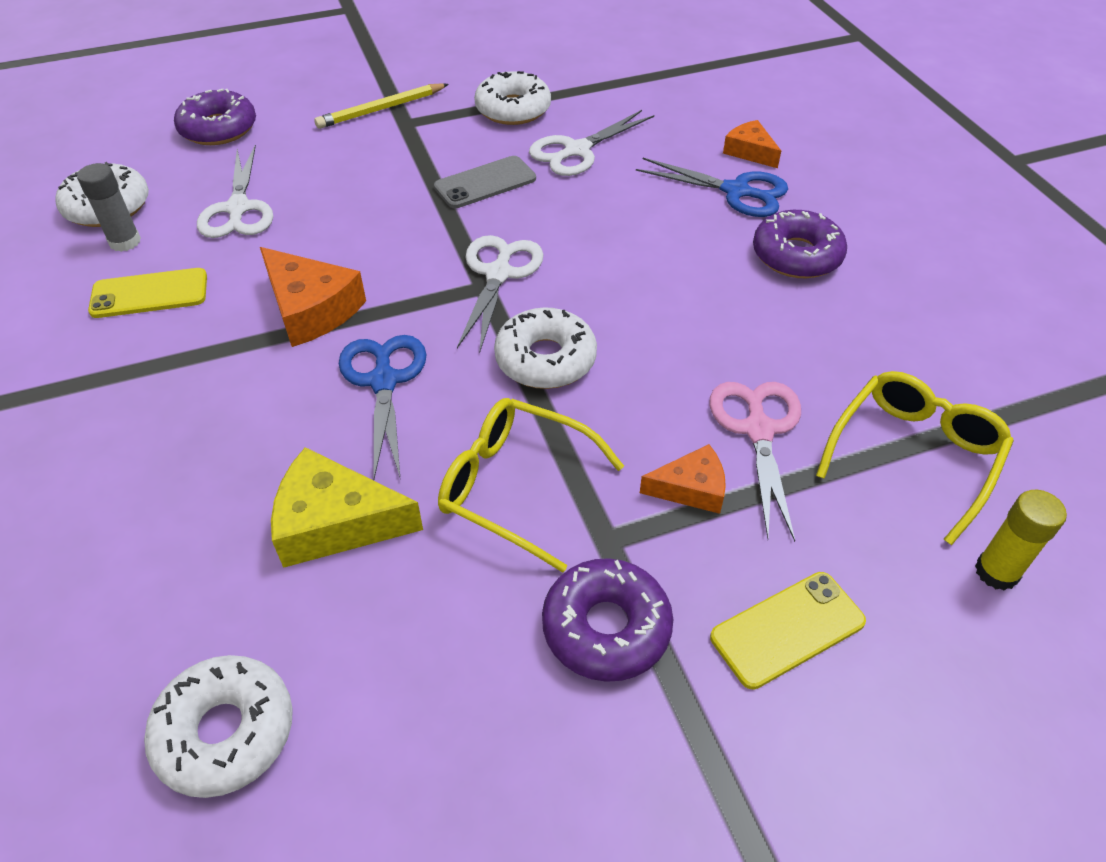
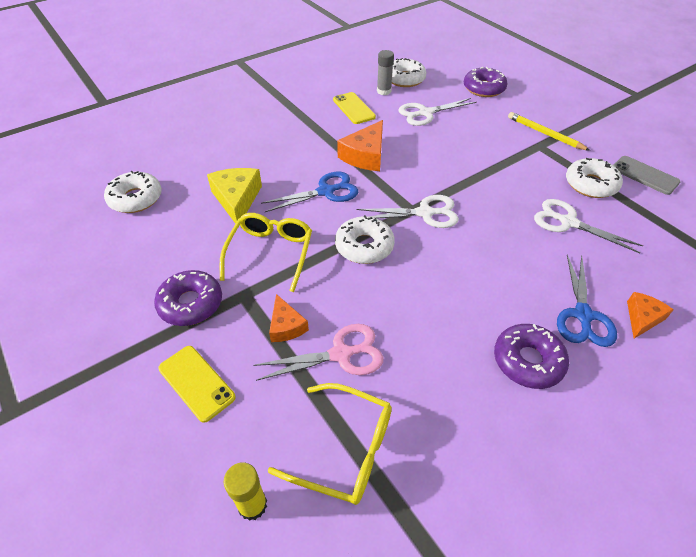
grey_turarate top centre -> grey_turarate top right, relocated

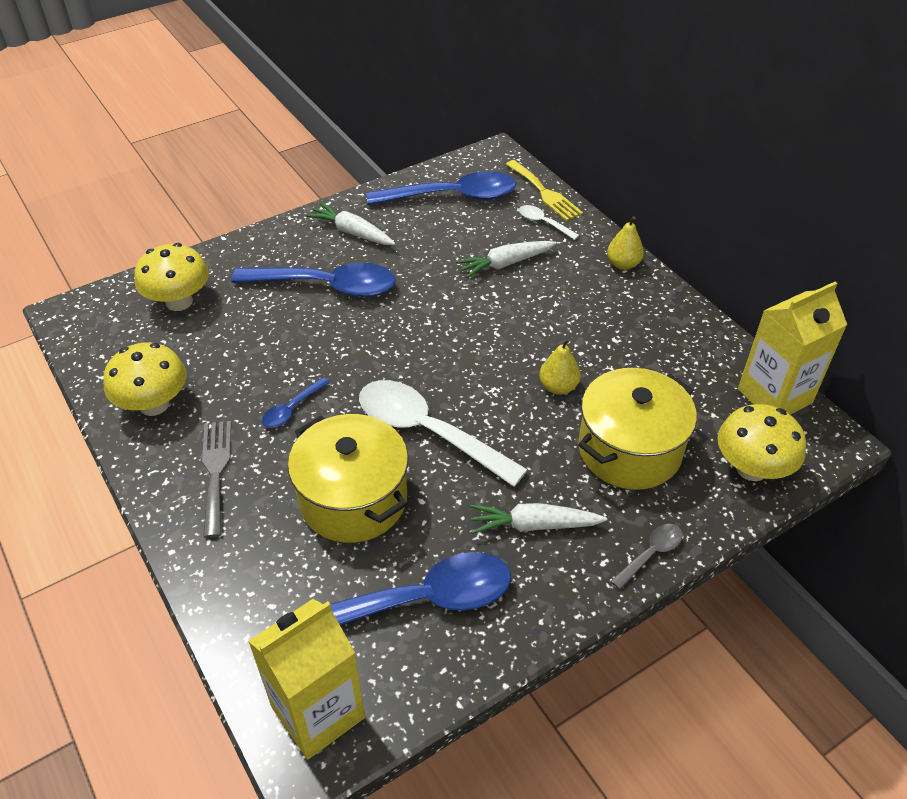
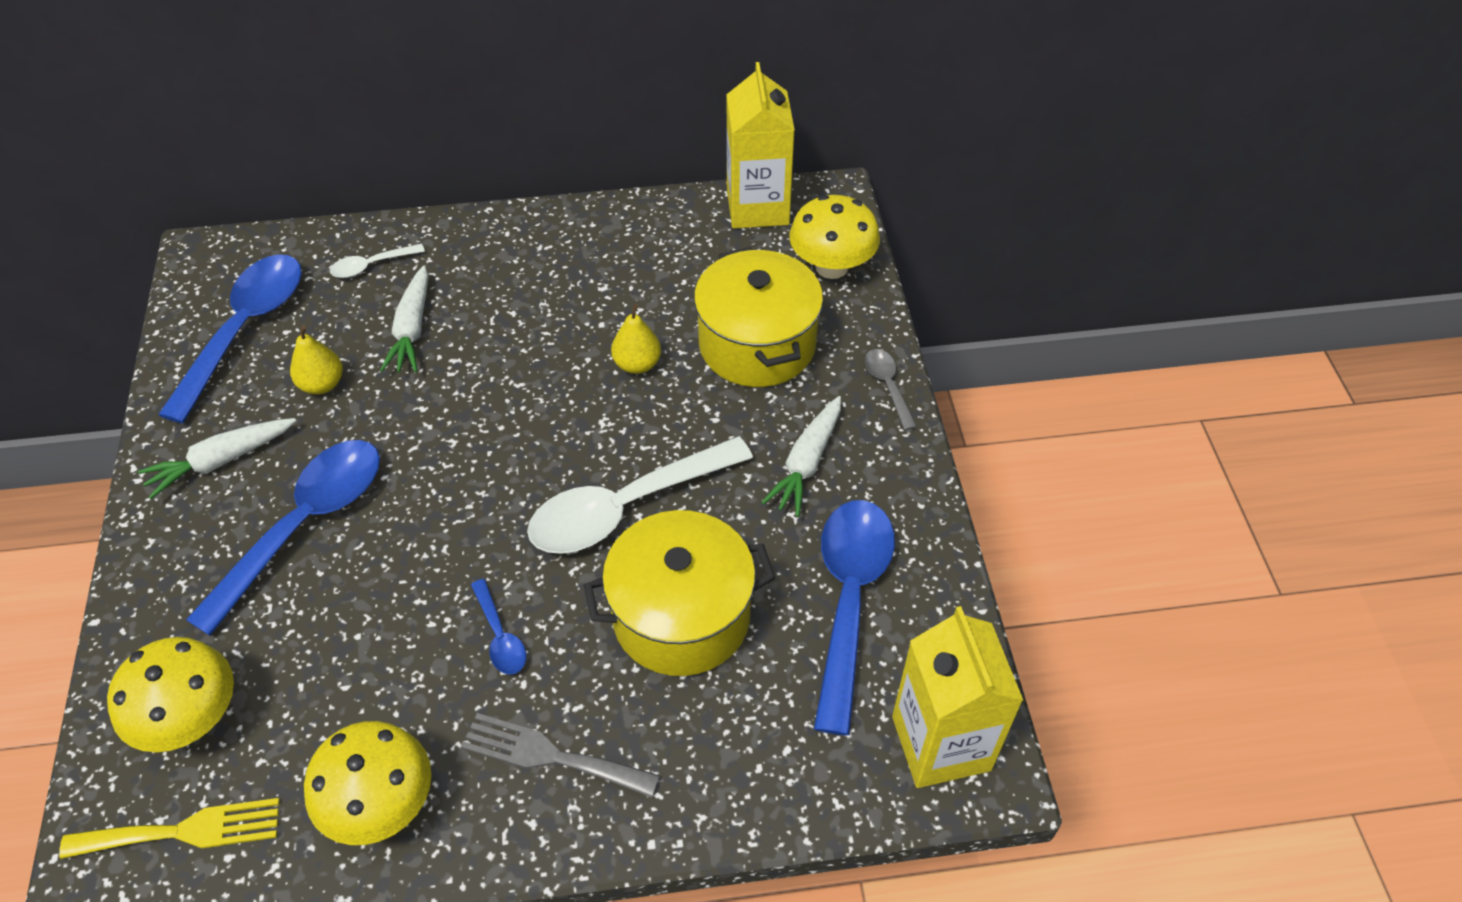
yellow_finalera top centre -> yellow_finalera bottom left, relocated
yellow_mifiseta (no. 2 from left in the first image) top right -> yellow_mifiseta (no. 1 from left) middle left, relocated

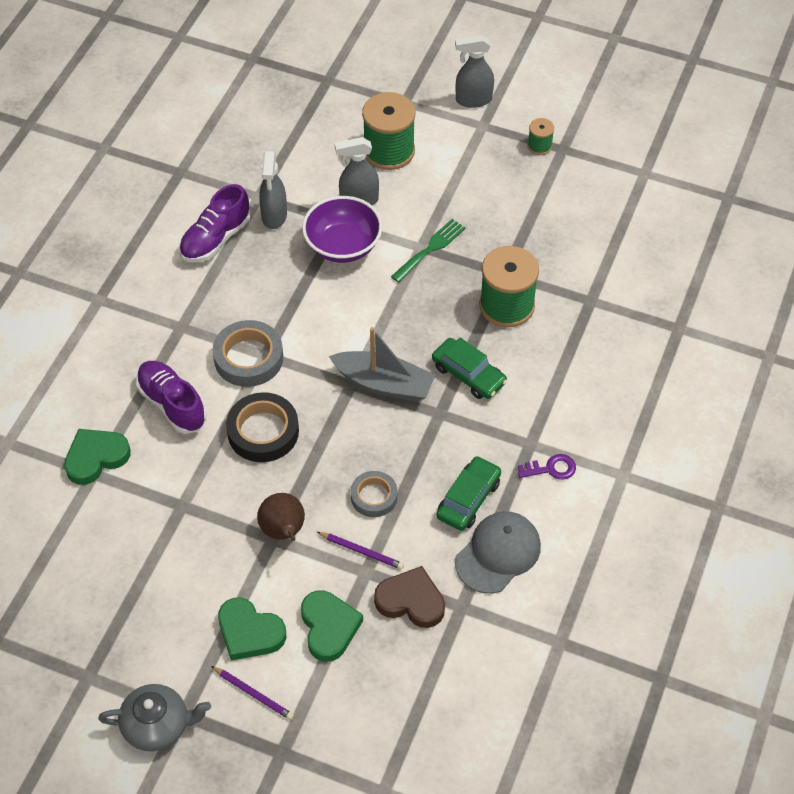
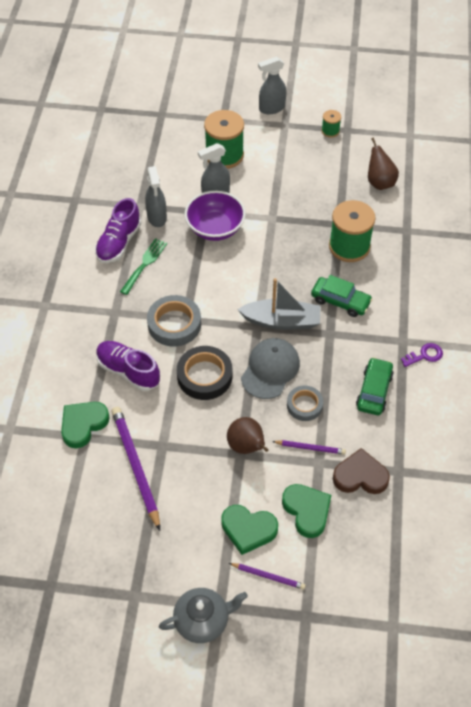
none -> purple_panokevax (no. 1 from left) middle left
none -> brown_mifiseta (no. 2 from left) top right
green_finalera top centre -> green_finalera middle left, relocated
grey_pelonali bottom centre -> grey_pelonali centre, relocated

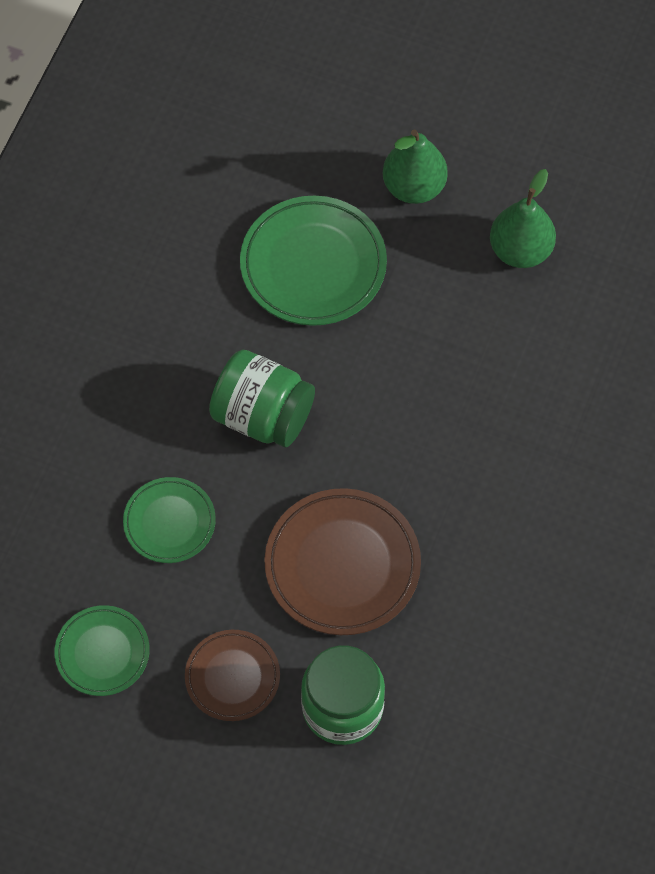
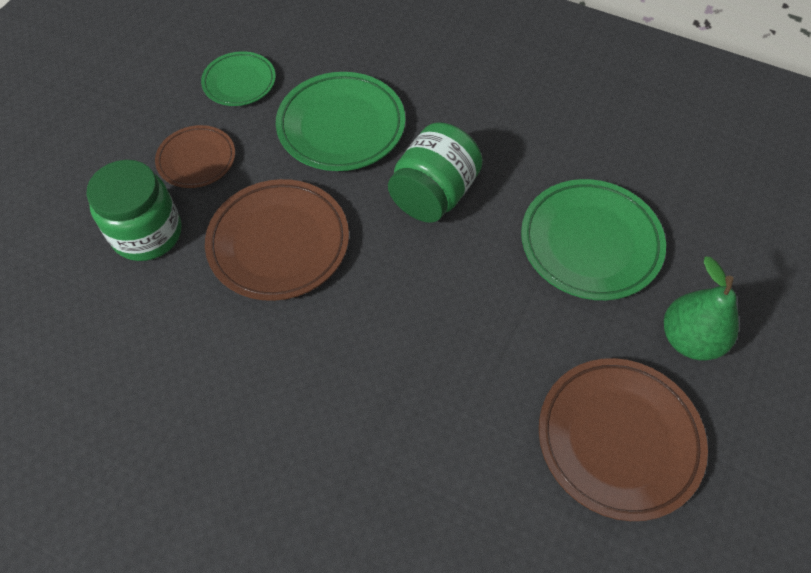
green_mifiseta (no. 2 from left) top right -> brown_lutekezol (no. 3 from left) bottom right
green_lutekezol (no. 2 from left) middle left -> green_lutekezol (no. 2 from left) top centre, x1.67

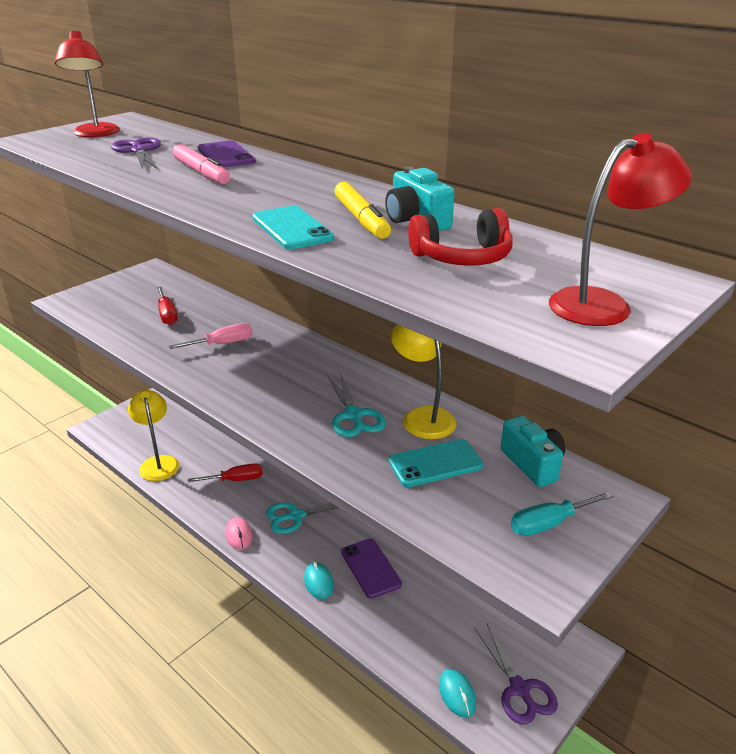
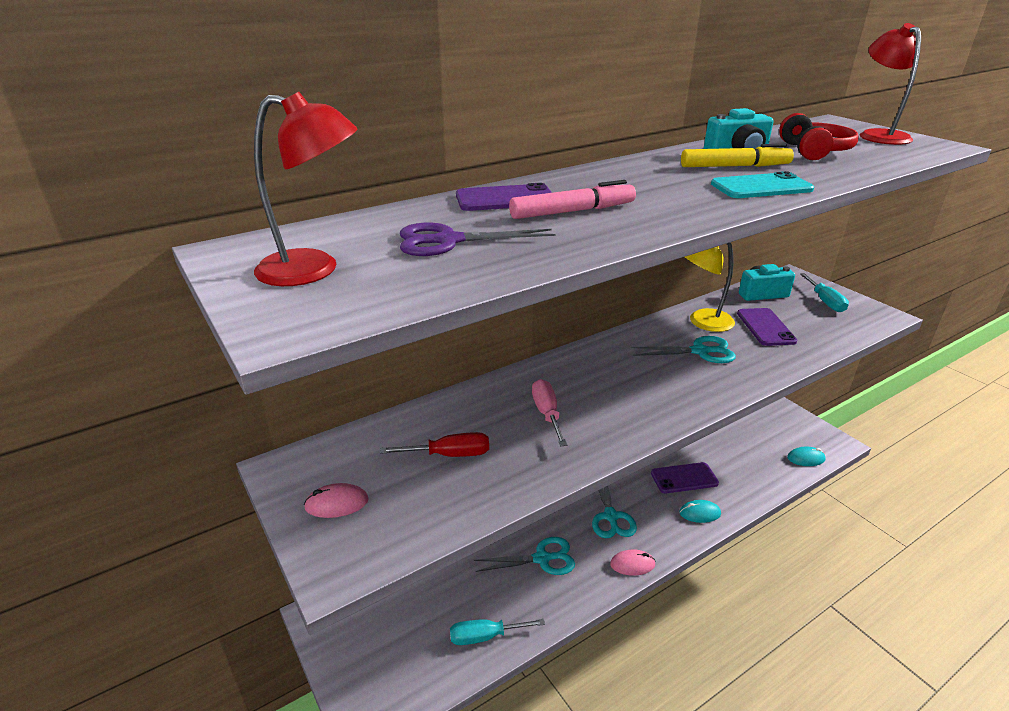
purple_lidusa (no. 2 from left) bottom right -> none
none -> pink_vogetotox (no. 1 from left) bottom left
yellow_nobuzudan (no. 1 from left) middle left -> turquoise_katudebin (no. 1 from left) bottom centre
red_katudebin (no. 2 from left) middle left -> turquoise_lidusa (no. 1 from left) bottom centre
turquoise_turarate (no. 2 from left) centre -> purple_turarate (no. 3 from left) middle right

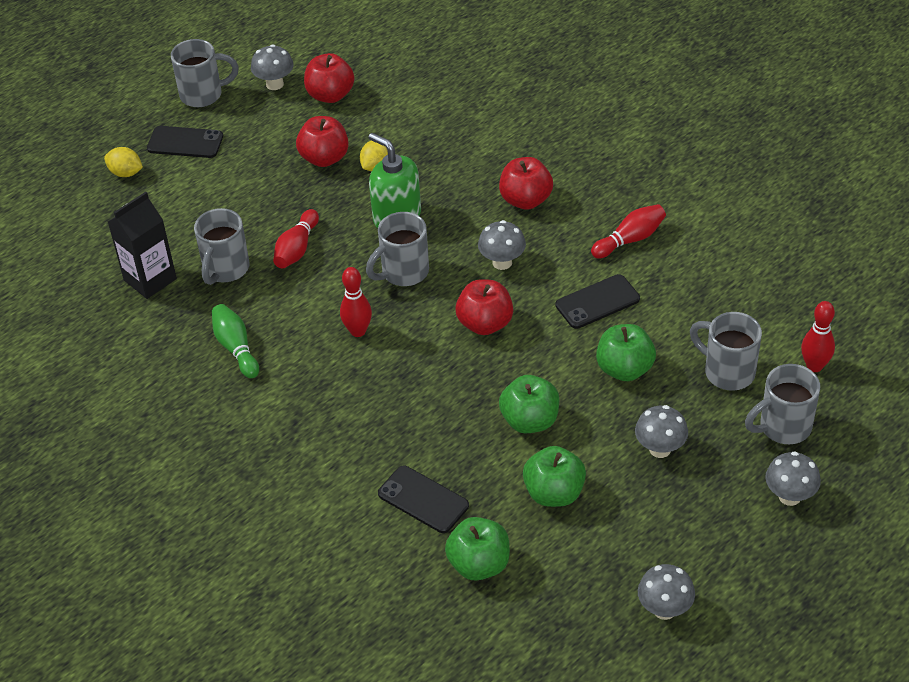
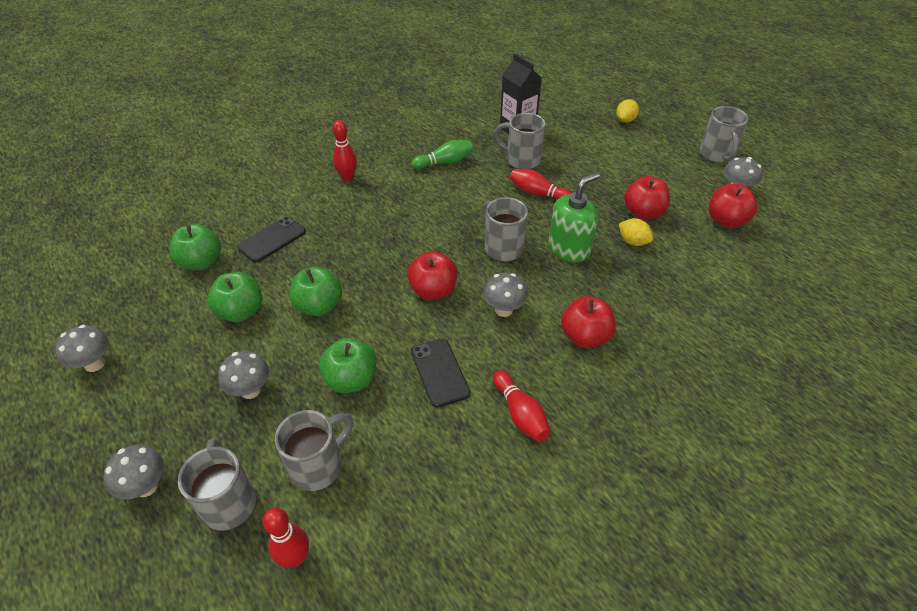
black_turarate (no. 1 from left) top left -> none
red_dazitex (no. 2 from left) centre -> red_dazitex (no. 2 from left) top centre, relocated

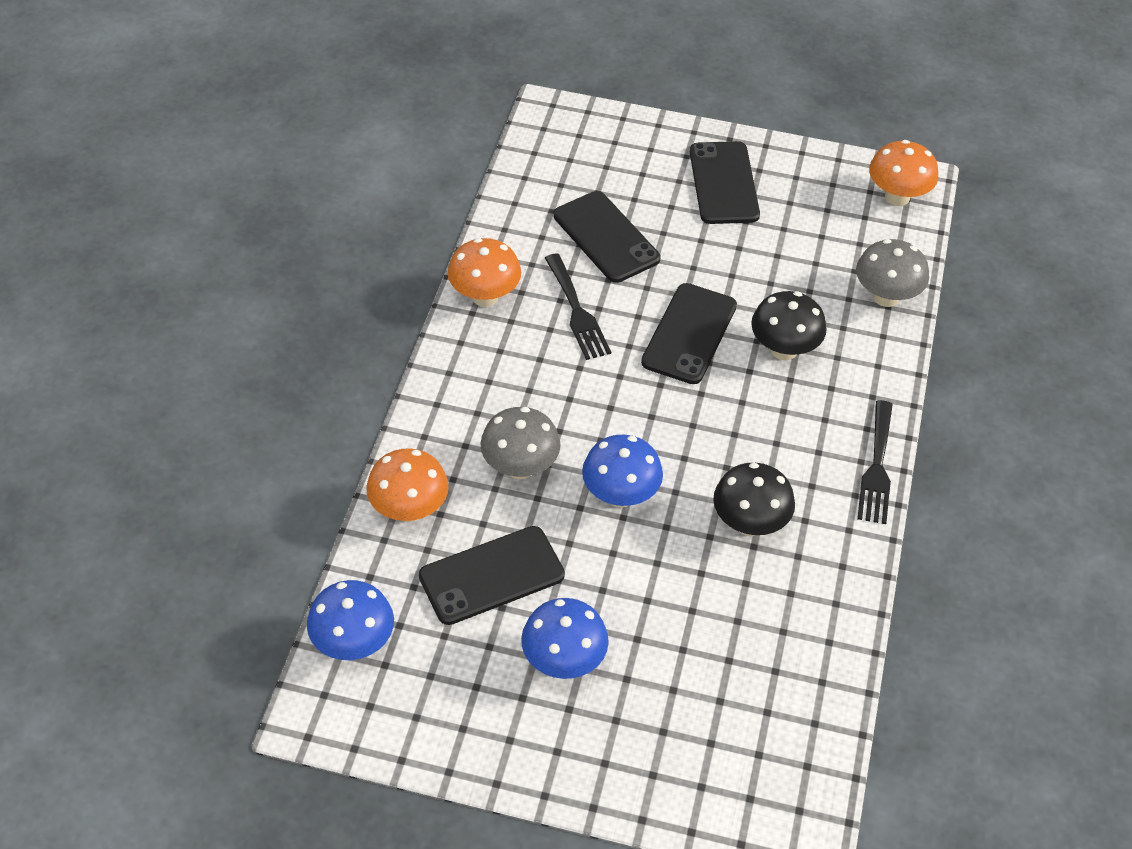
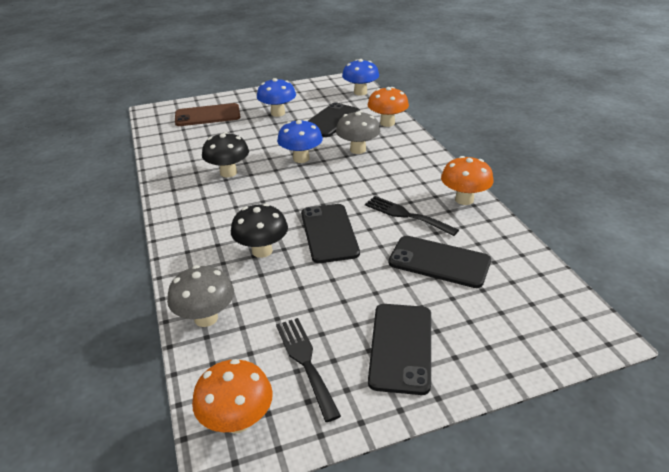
none -> brown_turarate top left
black_finalera (no. 2 from left in the first image) middle right -> black_finalera (no. 1 from left) bottom centre, relocated
black_turarate (no. 4 from left in the first image) top centre -> black_turarate (no. 3 from left) bottom centre, 45 degrees clockwise

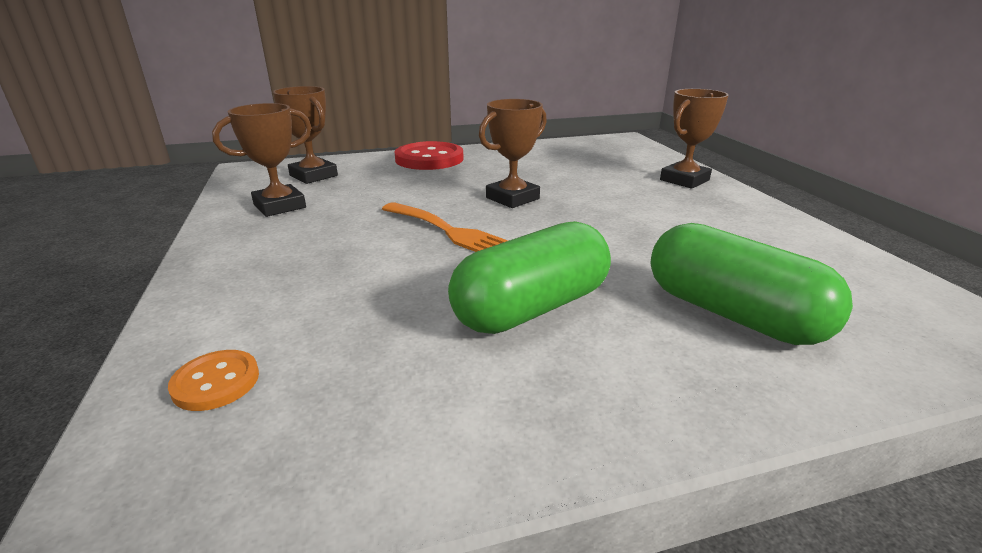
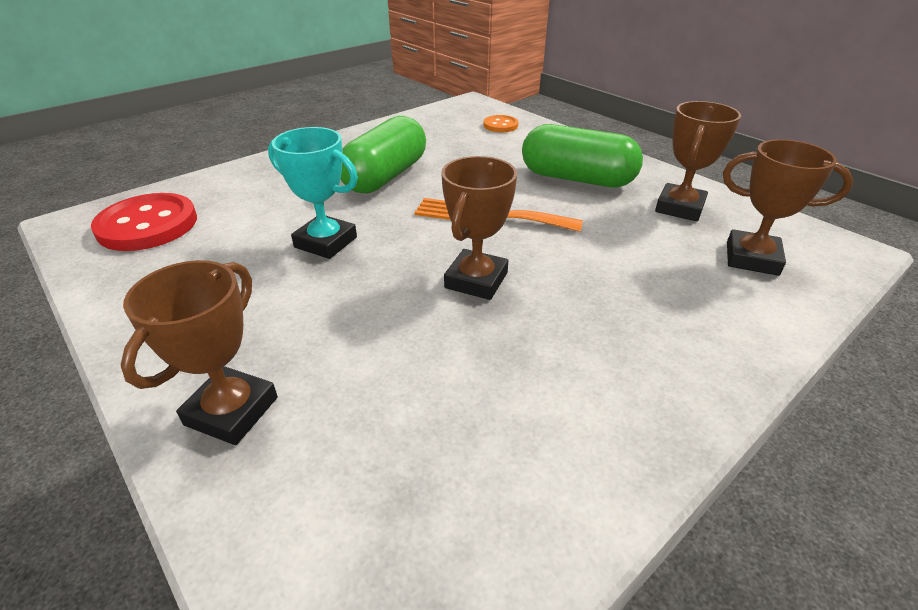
none -> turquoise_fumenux top centre
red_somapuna top centre -> red_somapuna middle left, relocated
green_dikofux (no. 2 from left) middle right -> green_dikofux (no. 2 from left) top centre, relocated

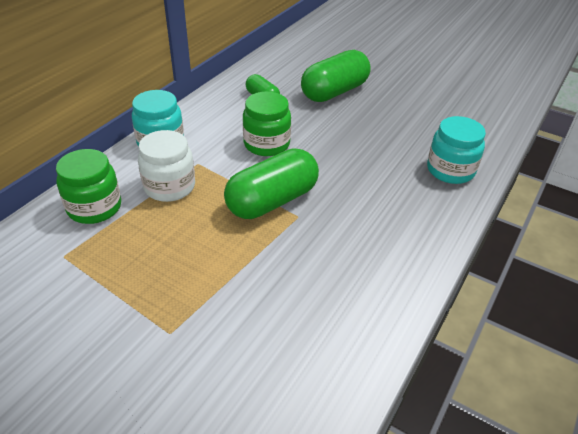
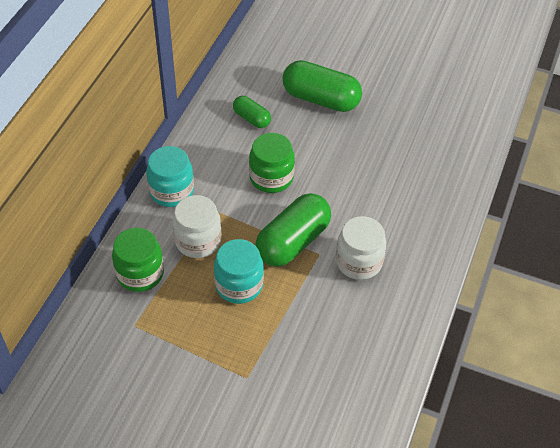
none -> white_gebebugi (no. 2 from left) centre
turquoise_gebebugi (no. 2 from left) middle right -> turquoise_gebebugi (no. 2 from left) centre, relocated
green_dikofux (no. 3 from left) top centre, 75 degrees clockwise

